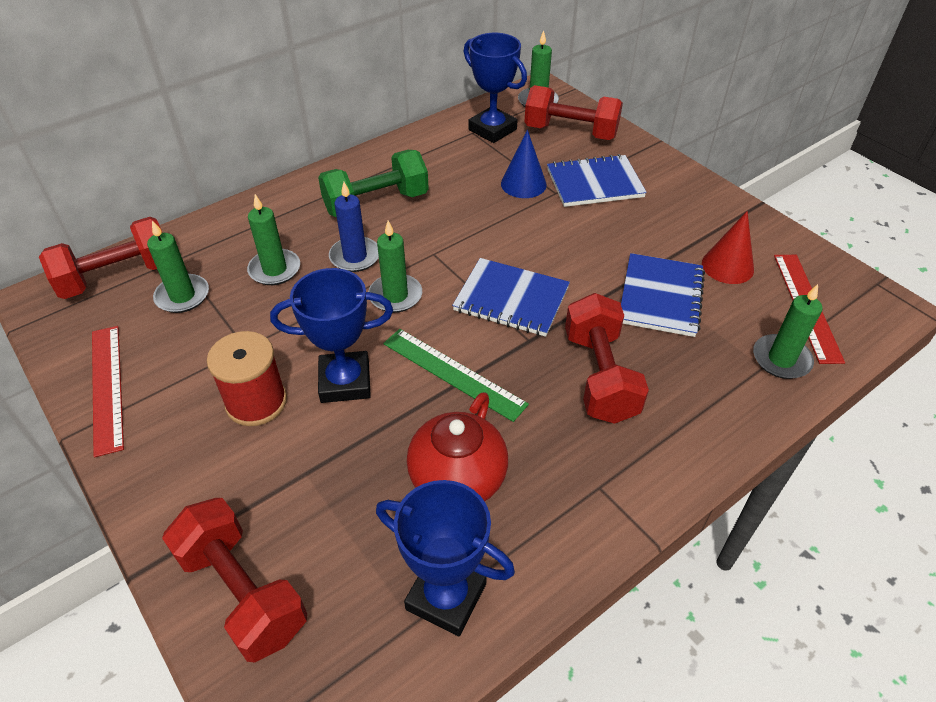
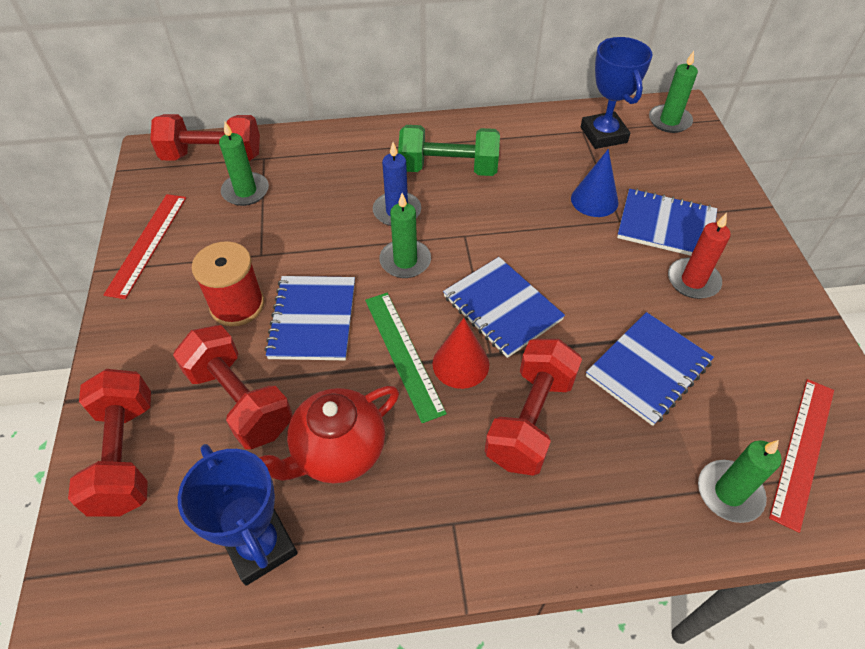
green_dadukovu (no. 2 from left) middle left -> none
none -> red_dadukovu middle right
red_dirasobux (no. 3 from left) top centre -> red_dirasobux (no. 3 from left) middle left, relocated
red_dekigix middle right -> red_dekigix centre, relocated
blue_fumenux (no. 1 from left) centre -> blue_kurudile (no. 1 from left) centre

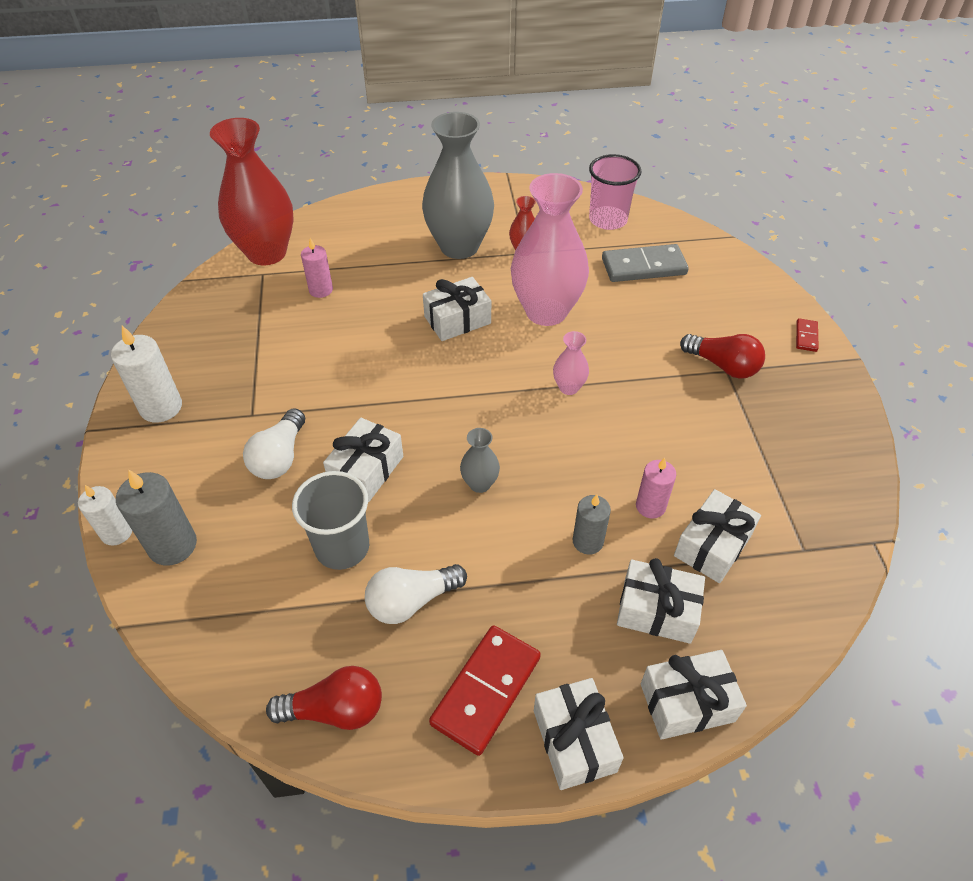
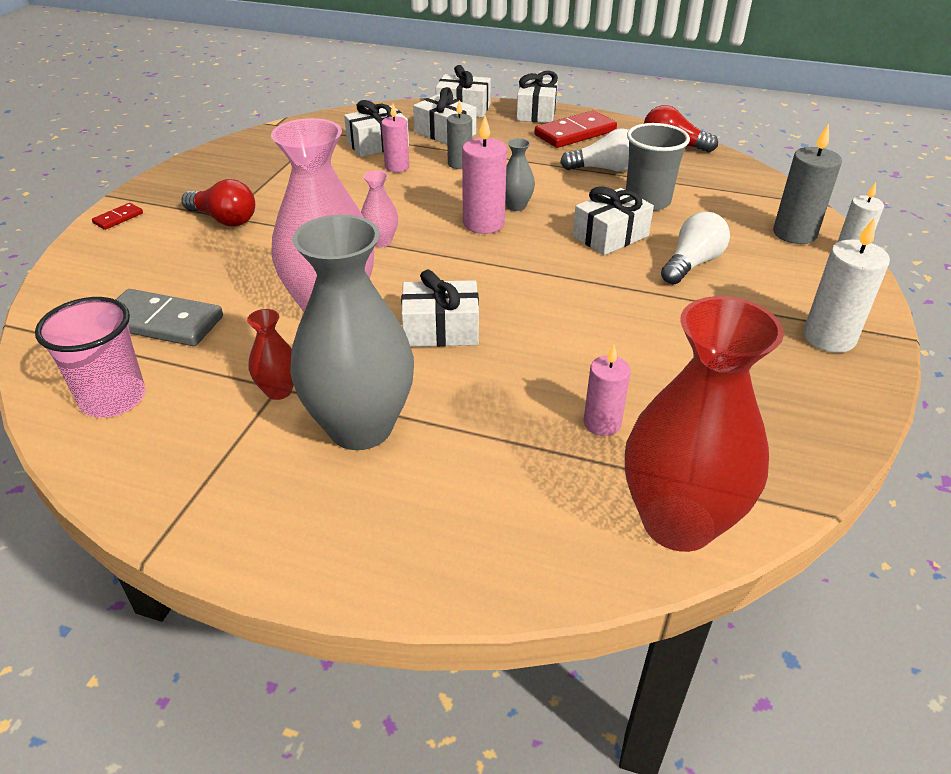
none -> pink_dadukovu (no. 2 from left) top centre
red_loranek (no. 2 from left in the first image) middle right -> red_loranek (no. 1 from left) top left, 150 degrees clockwise

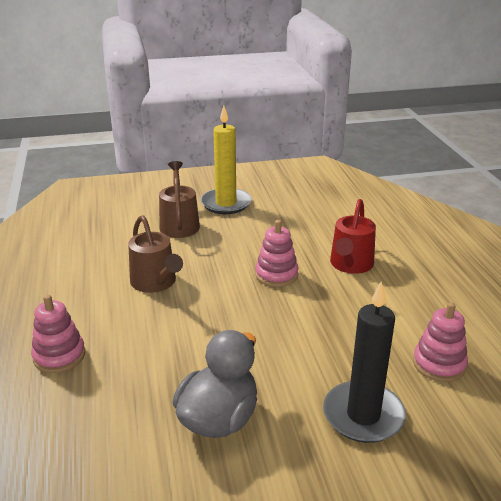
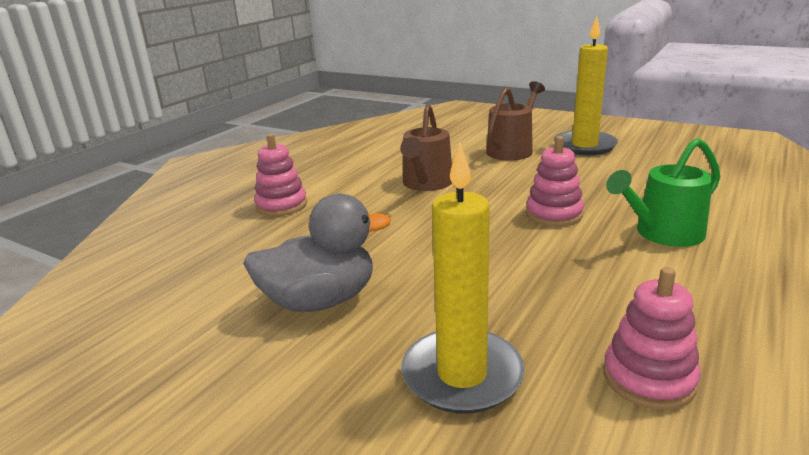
black_dadukovu bottom right -> yellow_dadukovu (no. 1 from left) centre
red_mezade middle right -> green_mezade middle right

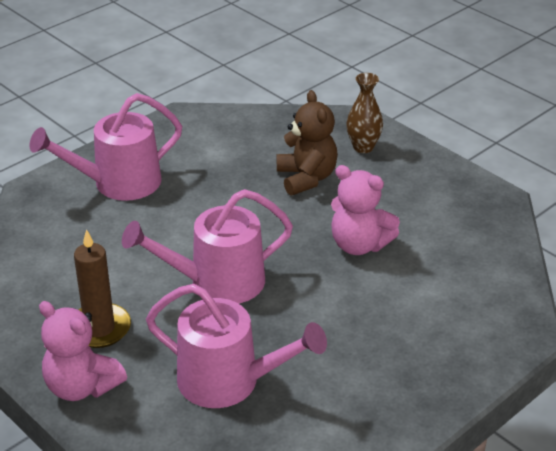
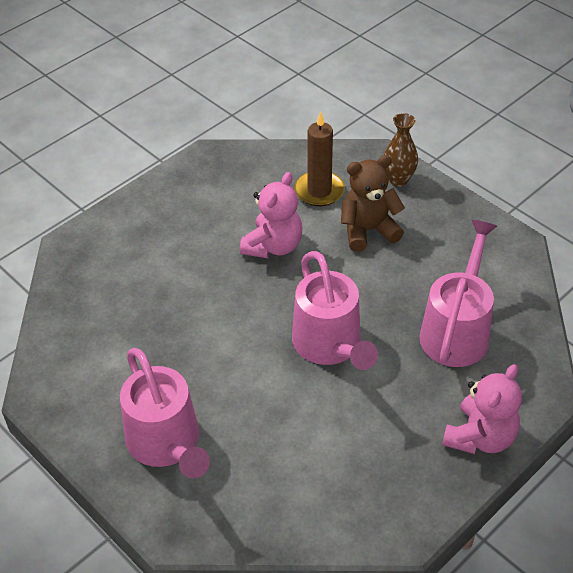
brown_dadukovu middle left -> brown_dadukovu top centre, relocated
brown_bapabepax top centre -> brown_bapabepax centre, relocated
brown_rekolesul top centre -> brown_rekolesul top right, relocated

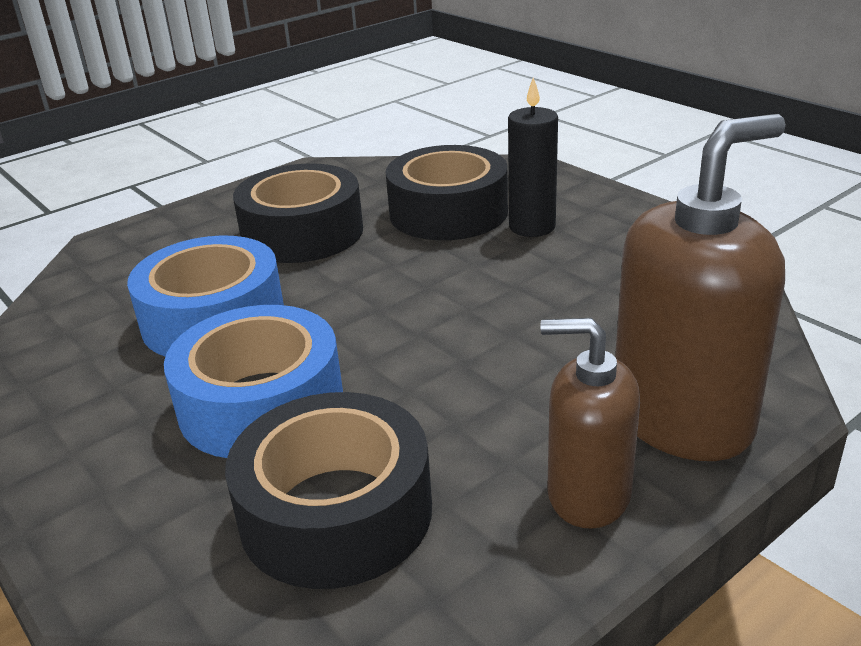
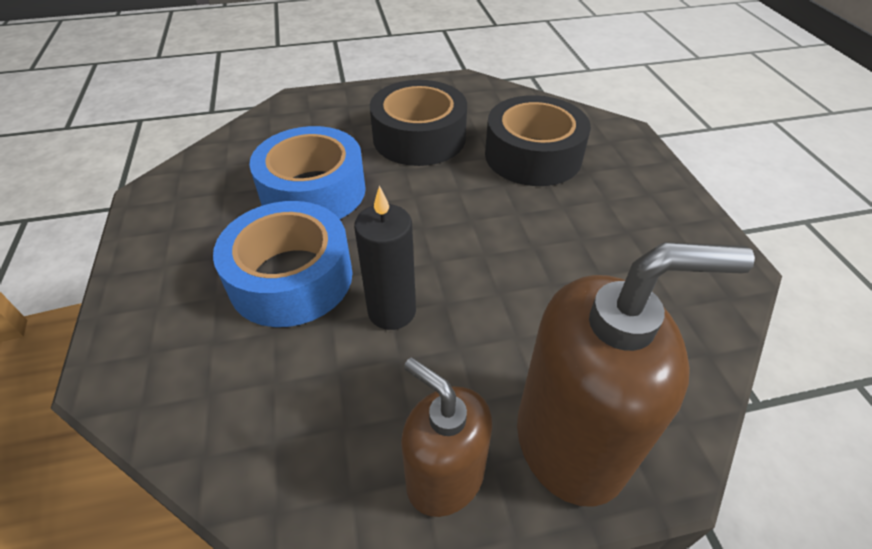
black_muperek (no. 2 from left) bottom centre -> none
black_dadukovu top centre -> black_dadukovu centre, relocated

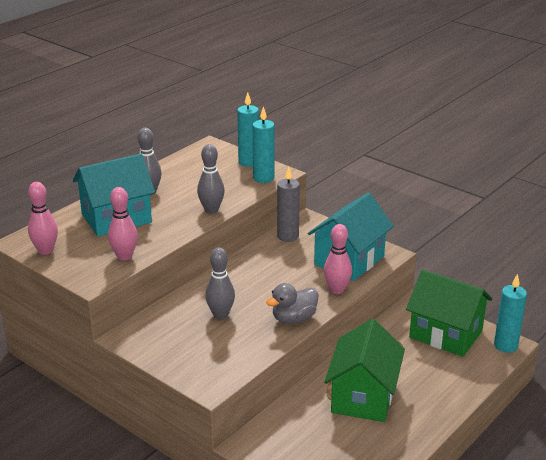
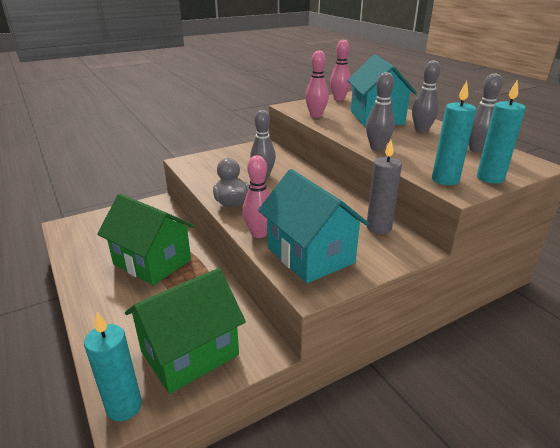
none -> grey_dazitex (no. 4 from left) top right

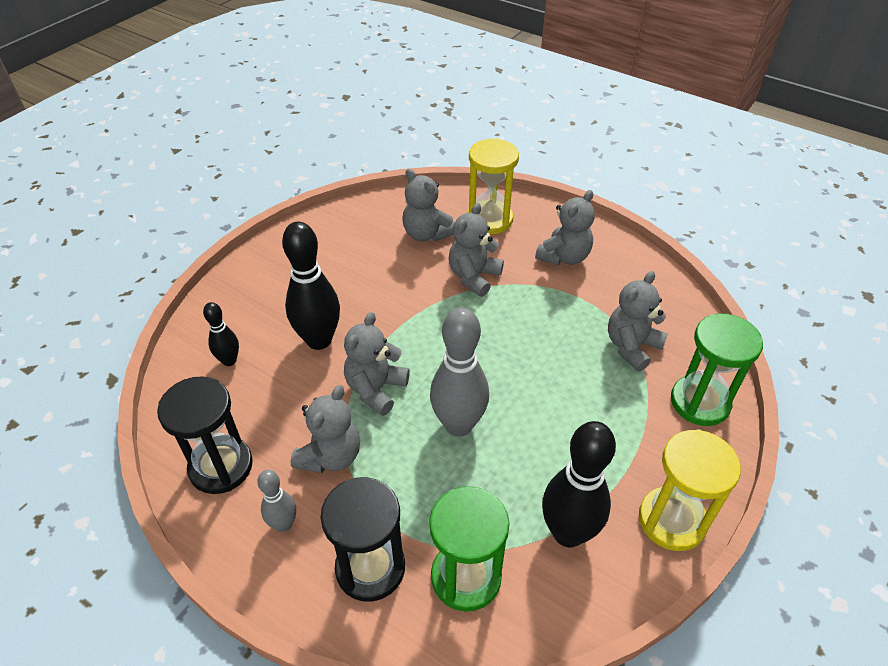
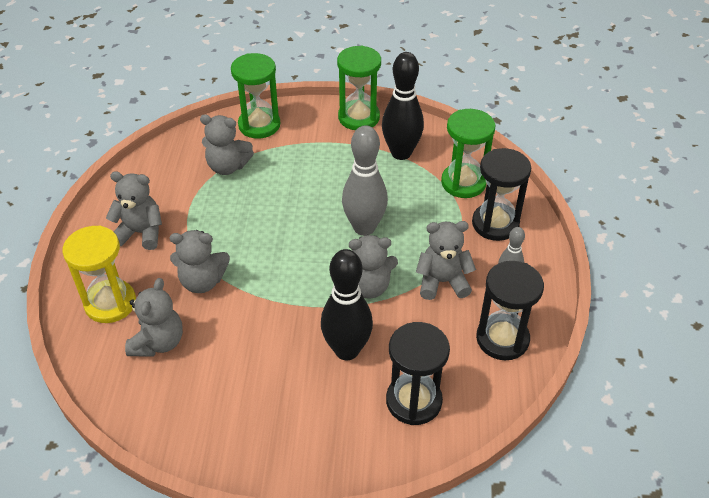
black_dazitex (no. 1 from left) middle left -> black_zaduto (no. 1 from left) bottom centre
yellow_zaduto (no. 2 from left) bottom right -> green_zaduto (no. 2 from left) top centre

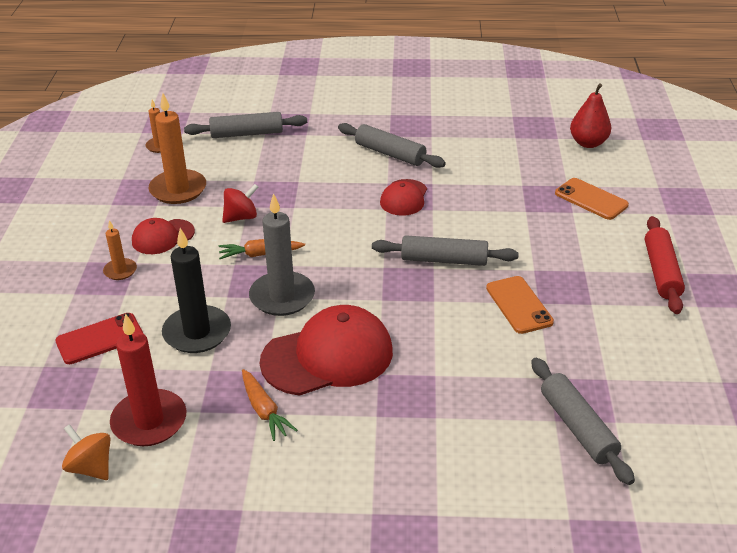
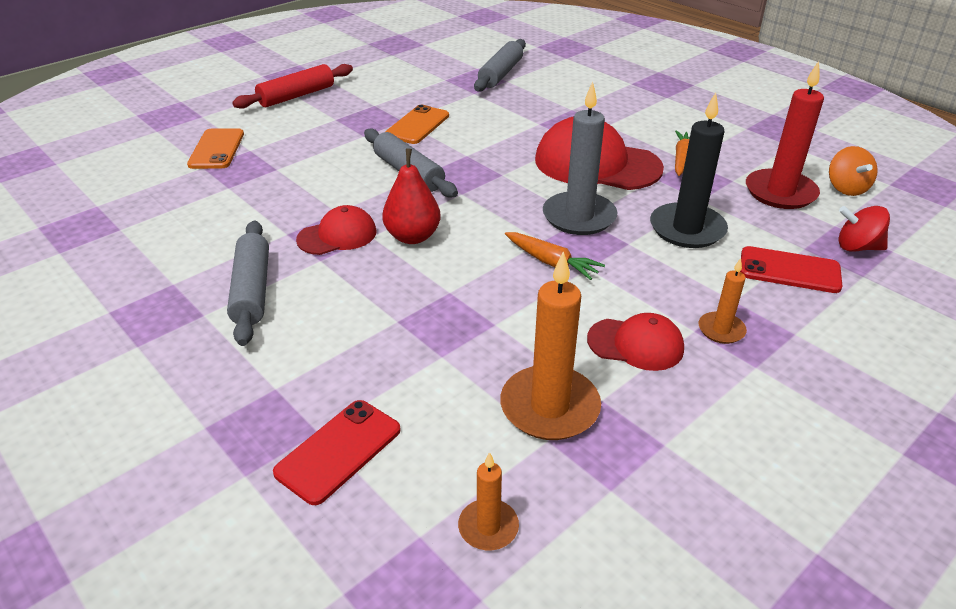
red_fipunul middle left -> red_fipunul middle right, relocated
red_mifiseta top right -> red_mifiseta top centre, relocated
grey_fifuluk (no. 1 from left) top left -> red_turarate (no. 1 from left) bottom centre

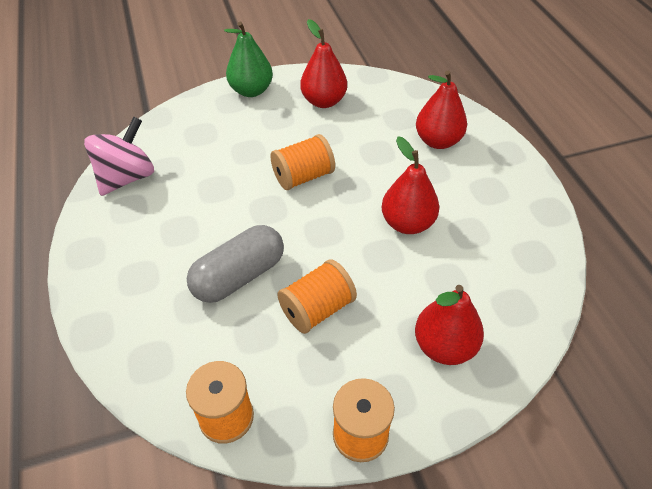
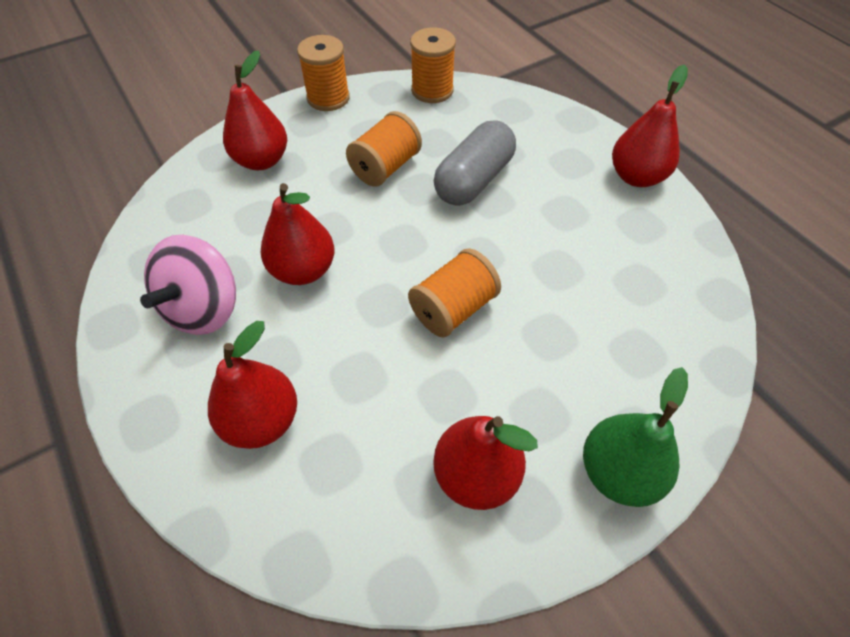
none -> red_mifiseta (no. 5 from left) top right
pink_fipunul top left -> pink_fipunul middle left, relocated

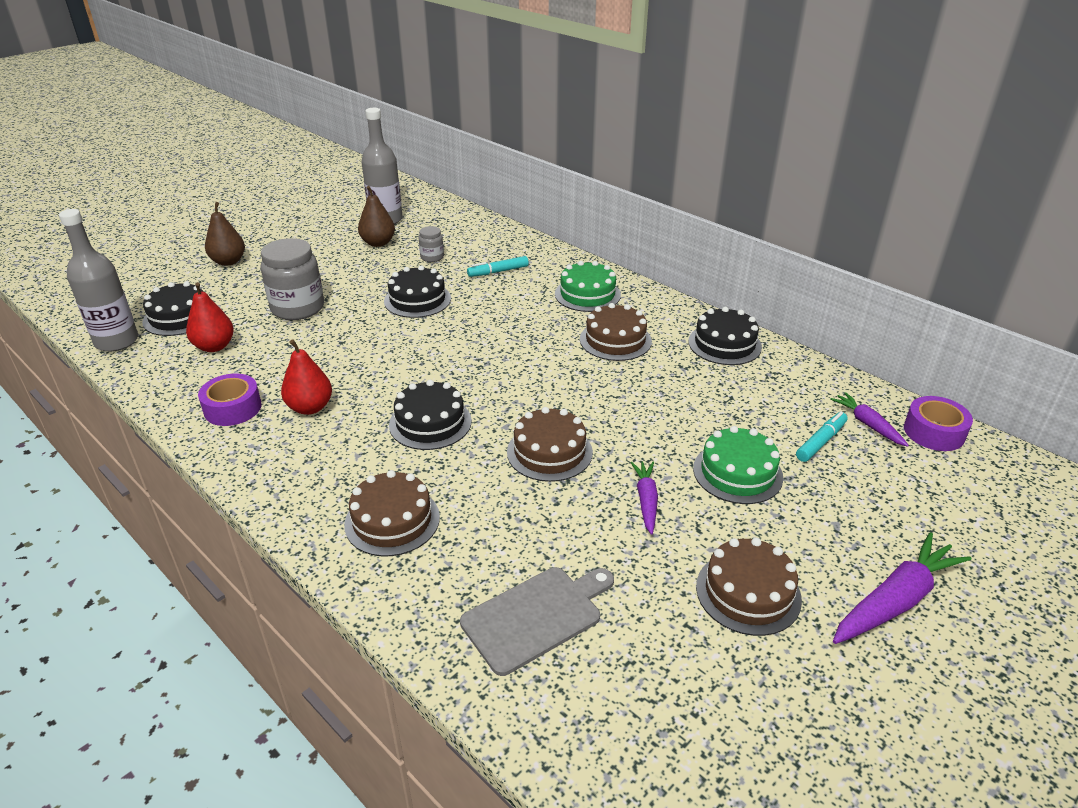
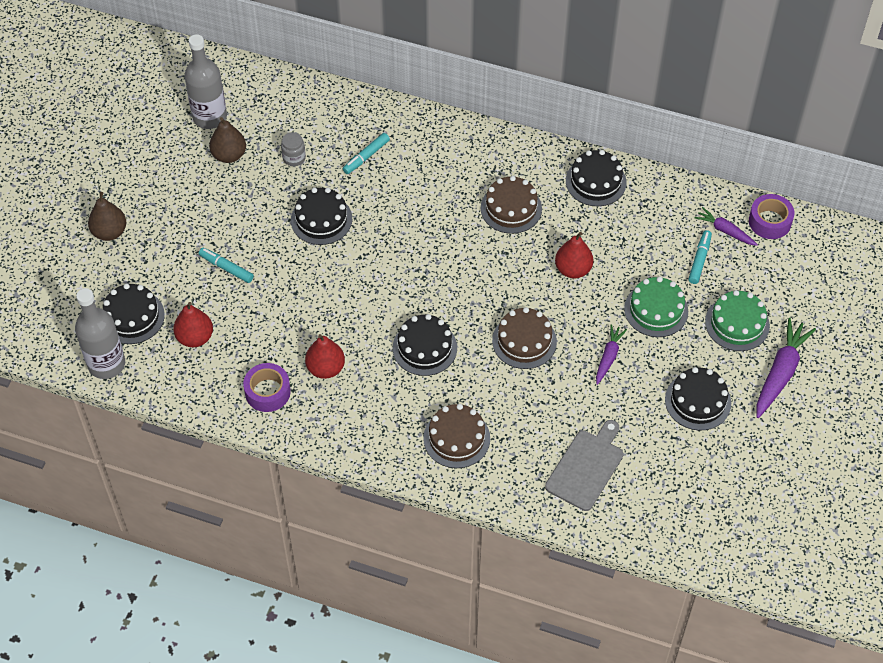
none -> red_mifiseta (no. 3 from left) centre
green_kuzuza (no. 1 from left in the first image) centre -> green_kuzuza (no. 2 from left) middle right, relocated
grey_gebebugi (no. 1 from left) middle left -> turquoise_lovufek (no. 1 from left) middle left
brown_kuzuza (no. 4 from left) bottom right -> black_kuzuza (no. 5 from left) middle right
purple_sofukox (no. 1 from left) centre -> purple_sofukox (no. 1 from left) middle right, 45 degrees clockwise

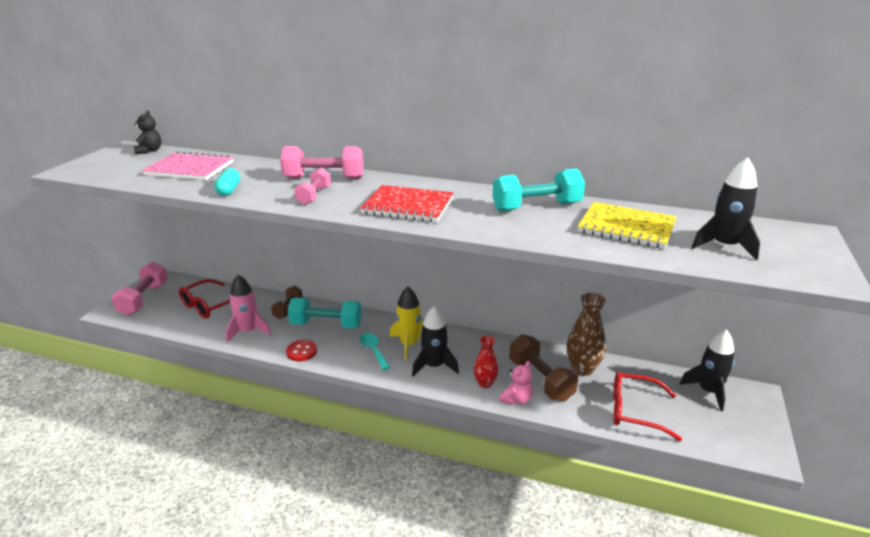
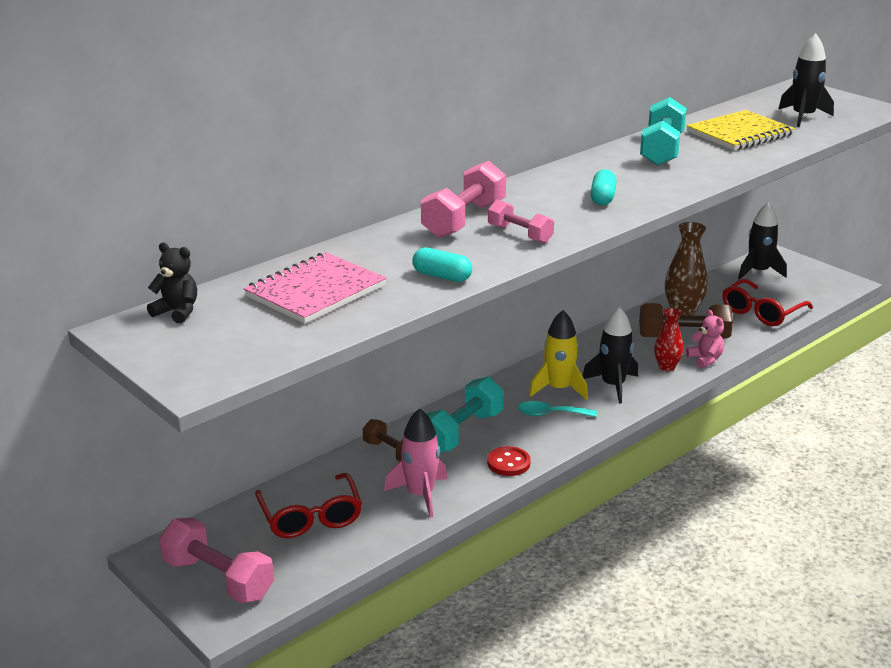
red_kurudile centre -> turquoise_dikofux (no. 2 from left) top right

